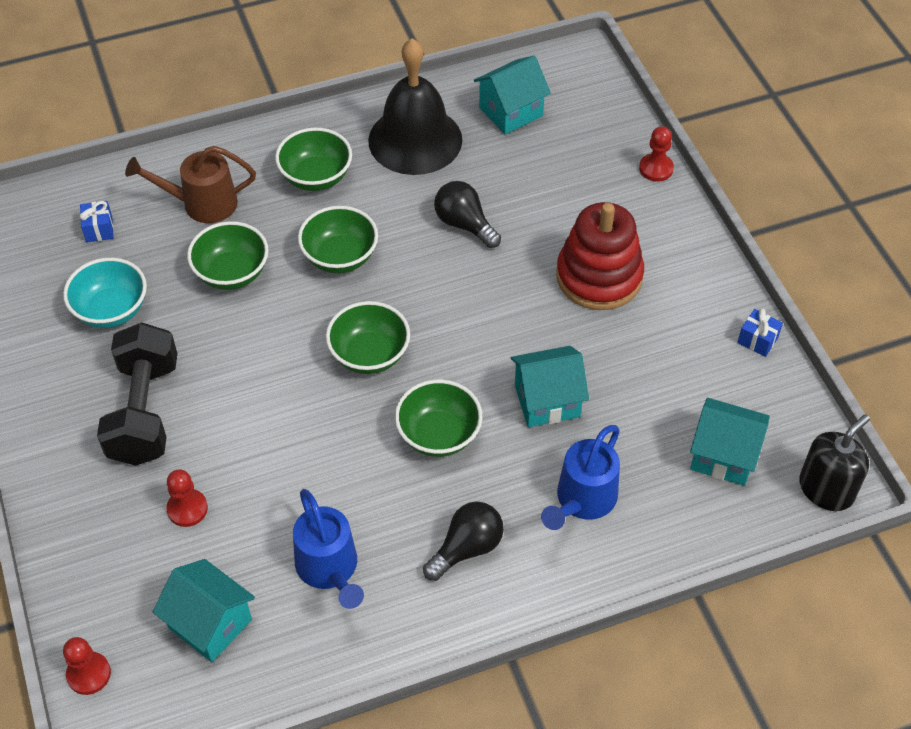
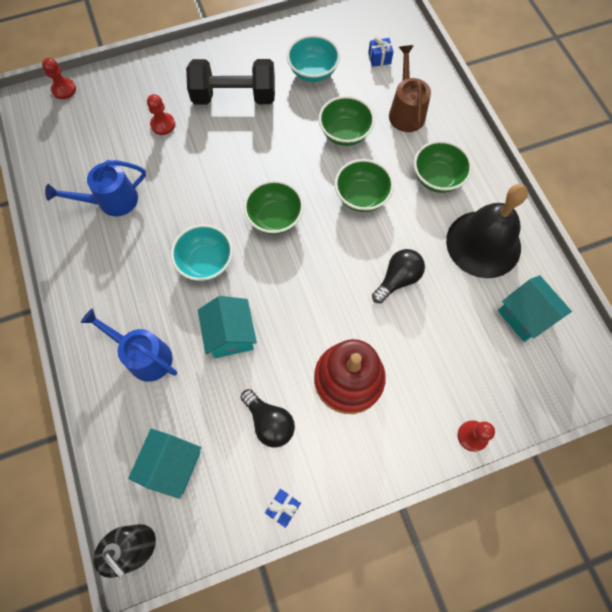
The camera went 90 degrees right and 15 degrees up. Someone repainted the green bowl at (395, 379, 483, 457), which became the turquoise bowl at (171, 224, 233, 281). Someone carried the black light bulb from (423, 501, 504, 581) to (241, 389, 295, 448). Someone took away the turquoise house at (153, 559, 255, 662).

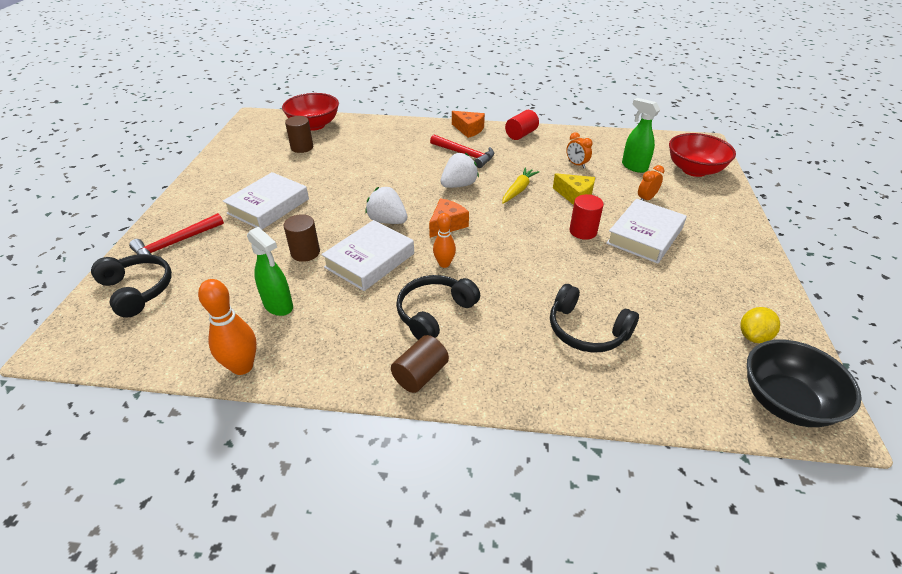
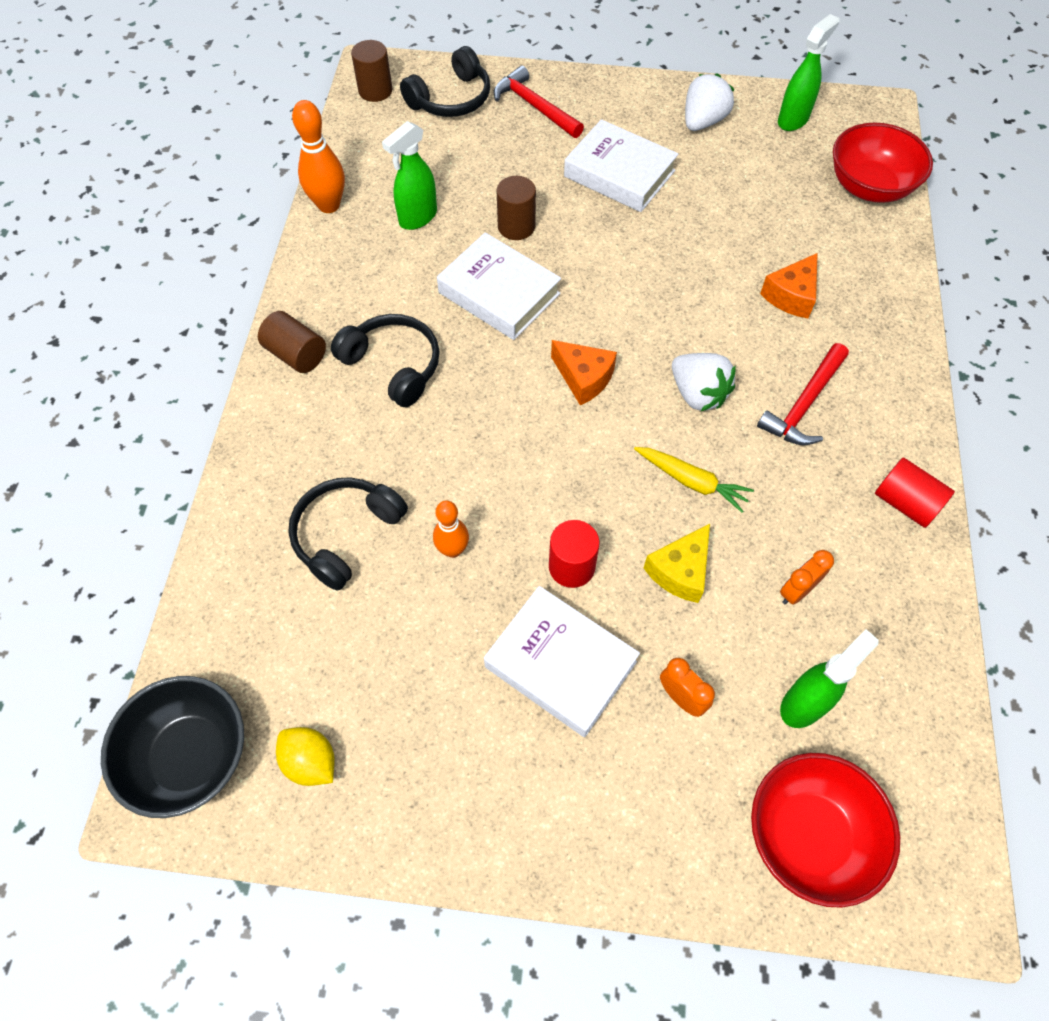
The camera went 90 degrees right and 20 degrees up. Someone carried the orange cheese from (452, 111, 485, 138) to (760, 253, 818, 318). Someone carried the brown cylinder from (285, 116, 313, 153) to (351, 40, 392, 102). Someone carried the white strawberry from (365, 187, 407, 224) to (685, 73, 735, 131). Someone carried the orange bowling pin from (433, 213, 456, 268) to (433, 500, 469, 558). Someone put down the green spray bottle at (778, 14, 839, 131).

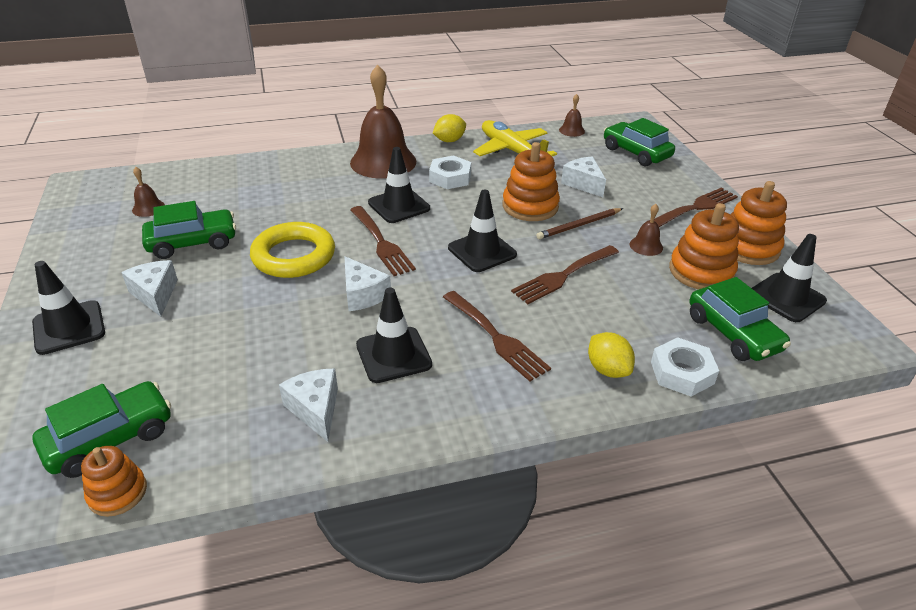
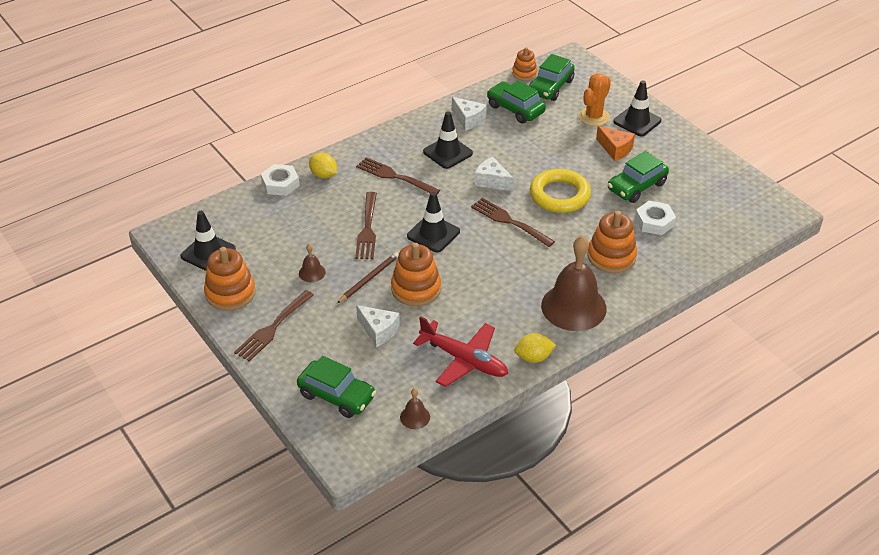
The camera went 160 degrees right and 5 degrees up. Someone rotated the yellow lemon at (433, 114, 466, 142) by 45 degrees clockwise. Someone repainted the yellow plane at (473, 120, 557, 156), which became the red plane at (413, 316, 508, 387). Someone took away the black traffic cone at (368, 147, 430, 223). Someone carried the white nut from (429, 155, 471, 189) to (635, 201, 676, 235). Someone took away the brown bell at (132, 167, 165, 217). Someone carried the orange stacking toy from (669, 203, 739, 289) to (587, 211, 637, 273). Someone rotated the brown fork at (511, 245, 619, 304) by 150 degrees clockwise. Someone repainted the white cheese at (121, 260, 178, 317), which became the orange cheese at (596, 126, 635, 161). Someone carried the green car from (689, 277, 791, 361) to (487, 80, 546, 123). Someone put down the orange cactus at (578, 73, 611, 126).

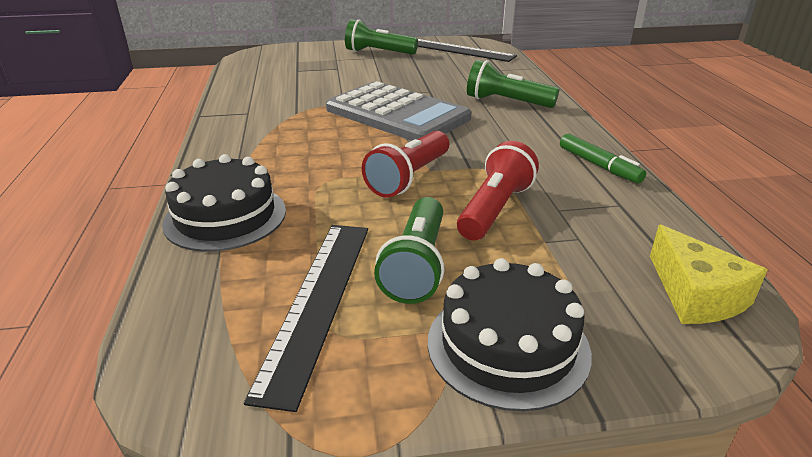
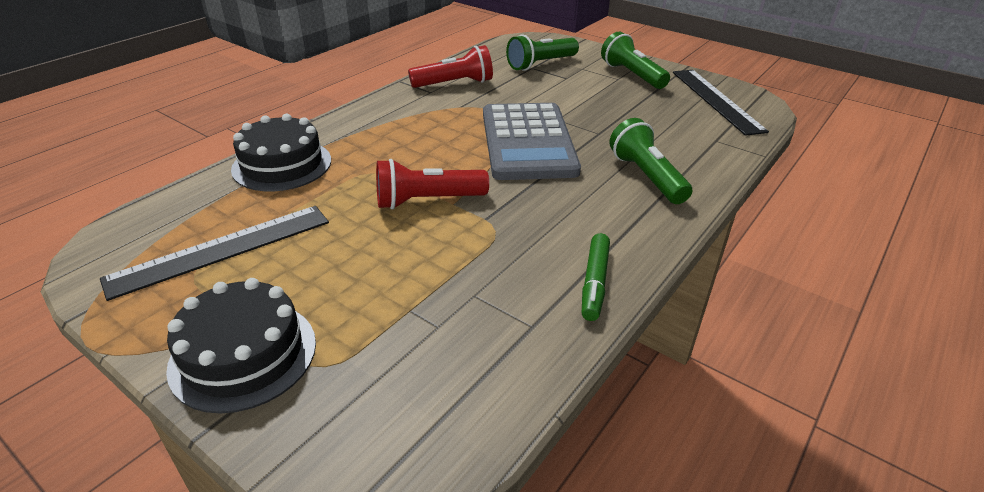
The camera went 45 degrees right and 5 degrees up. Someone carried the red flashlight from (457, 141, 539, 241) to (408, 45, 493, 88). Someone carried the green flashlight from (374, 197, 445, 304) to (506, 34, 579, 71). Someone took away the yellow cheese at (650, 225, 768, 324).

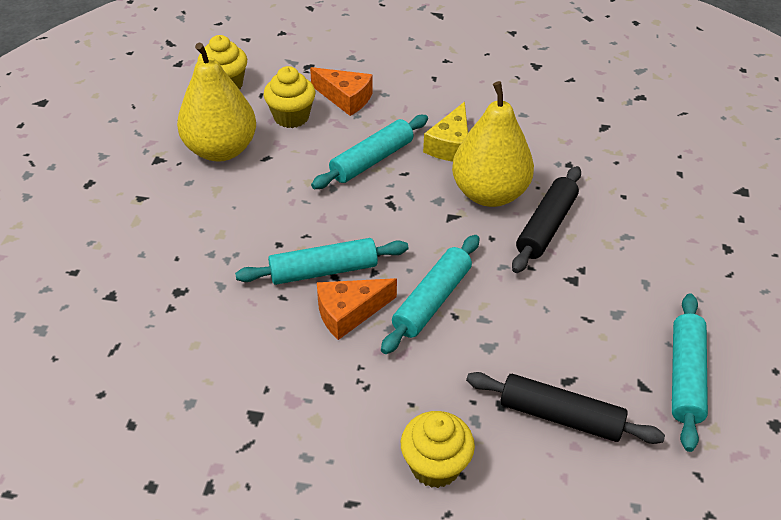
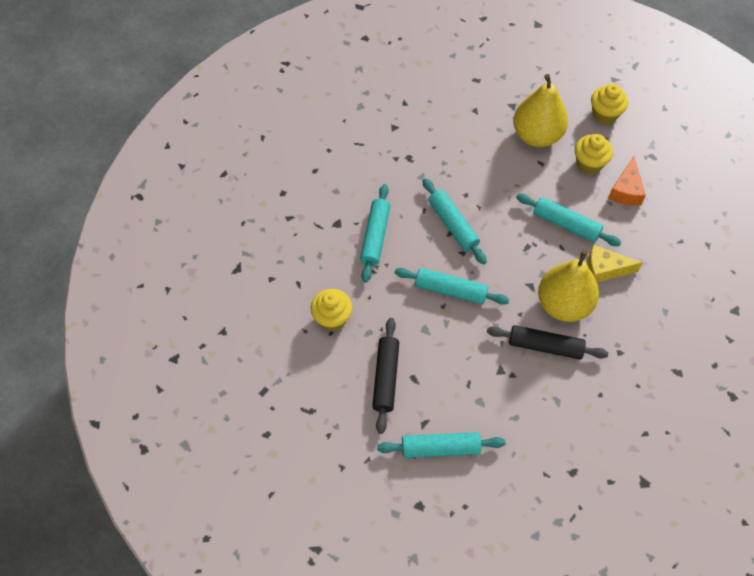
The camera went 75 degrees right and 15 degrees up. Someone took away the orange cheese at (317, 278, 397, 340). Someone put down the turquoise rolling pin at (360, 184, 390, 283).

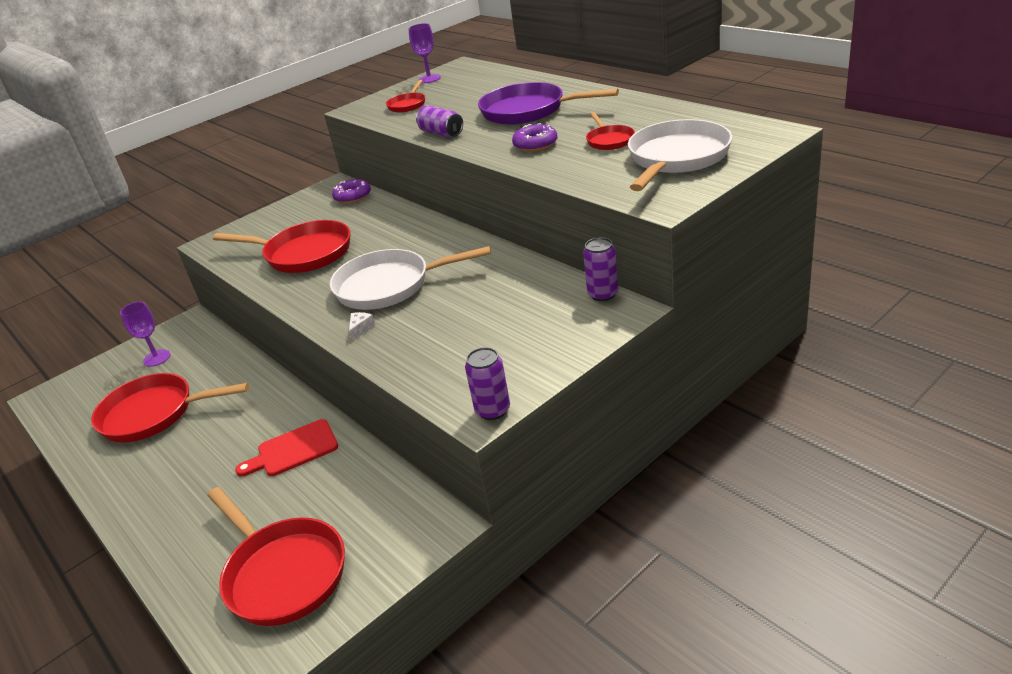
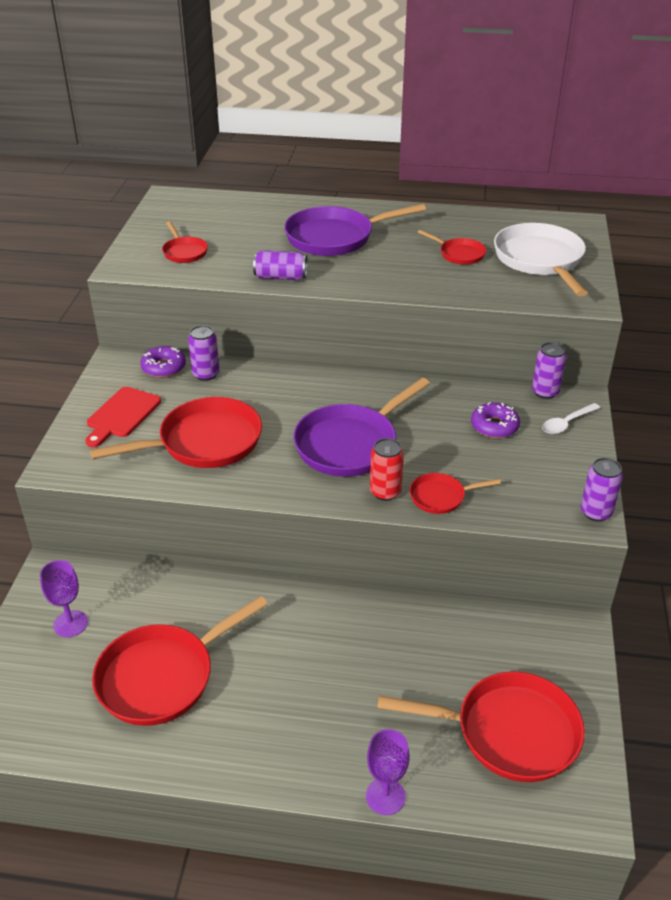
The camera went 45 degrees left and 5 degrees up. Someone carried the purple goblet from (409, 23, 441, 83) to (366, 729, 410, 815). Someone carried the purple donut from (512, 123, 557, 152) to (471, 402, 520, 438). Someone repainted the white pan at (330, 246, 491, 310), which became the purple pan at (293, 378, 430, 477). Someone swapped the white cheese at (349, 312, 375, 341) for the red can at (370, 438, 404, 501). Someone carried the red cutting board from (235, 419, 338, 477) to (85, 387, 161, 447). Someone put down the purple can at (188, 325, 220, 381). Someone put down the white spoon at (542, 403, 600, 434). Someone put down the red pan at (410, 473, 501, 514).

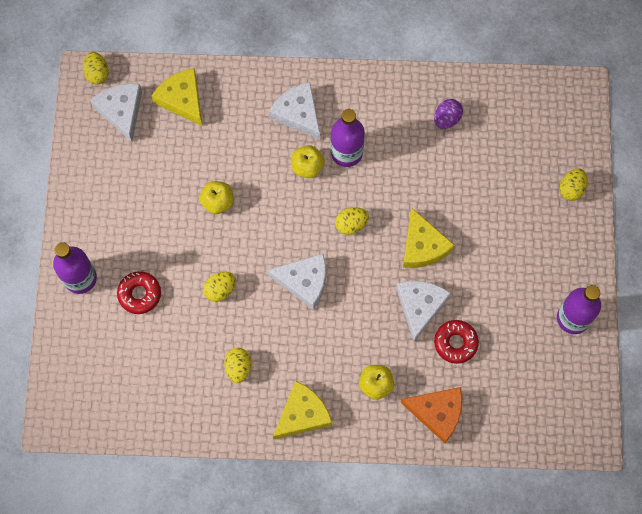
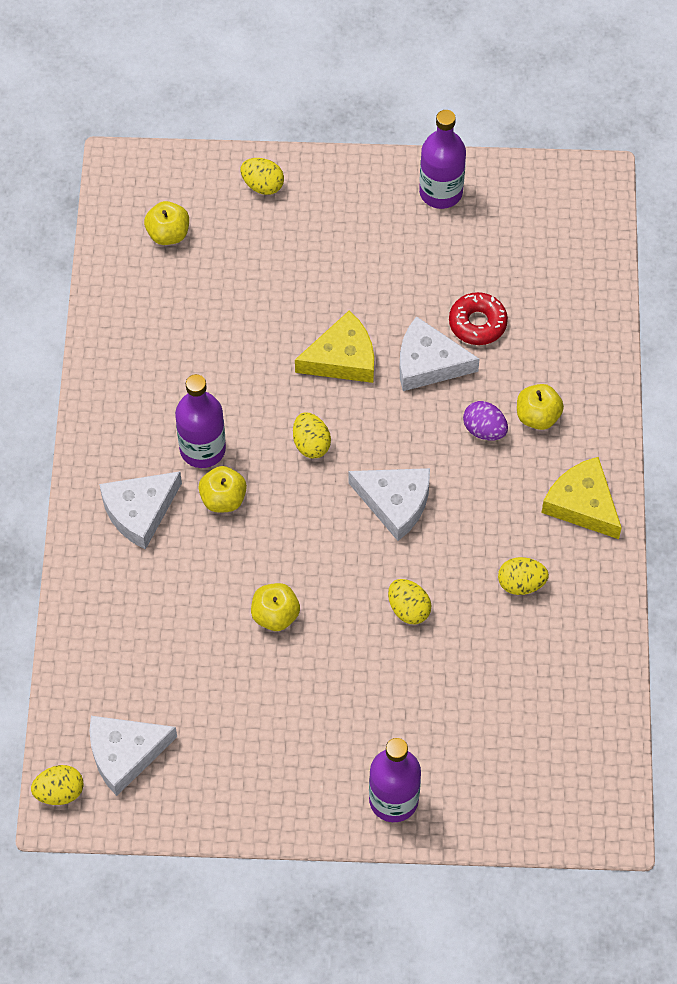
The camera went 90 degrees left and 10 degrees down. Someone took away the yellow cheese at (151, 68, 202, 126). Someone carried the purple egg from (434, 99, 463, 129) to (463, 401, 508, 441). Someone rotated the white cheese at (267, 254, 326, 310) by 105 degrees clockwise. Someone took away the red donut at (117, 271, 161, 314). Someone took away the orange cheese at (401, 387, 462, 443). Someone put down the yellow apple at (144, 201, 189, 245).

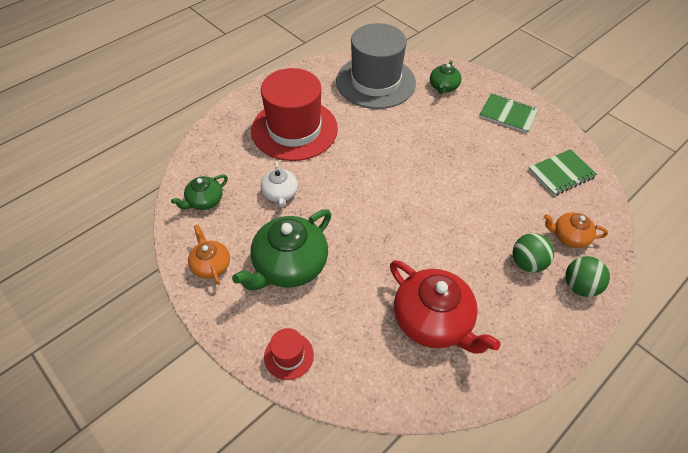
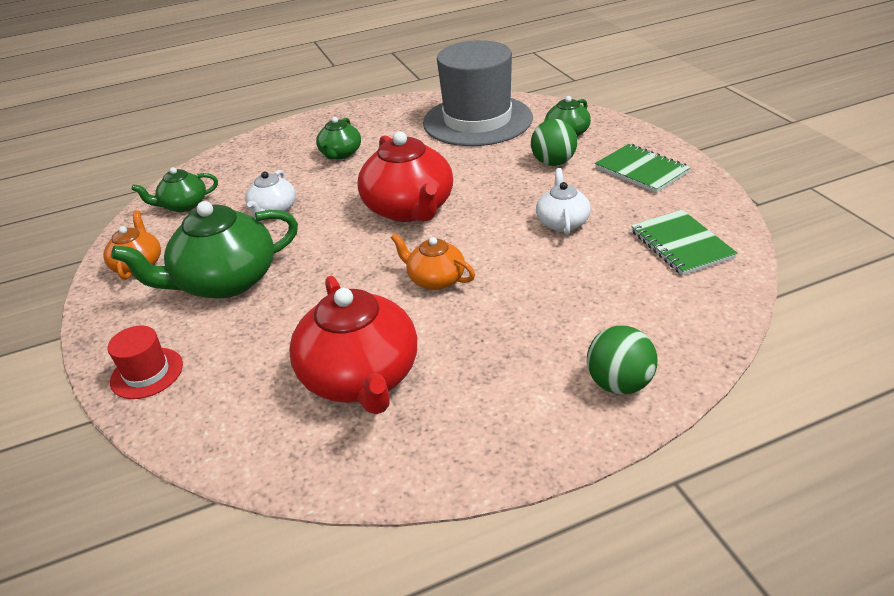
The camera went 25 degrees right and 15 degrees down. Someone swapped the red hat at (251, 68, 338, 161) for the green teapot at (316, 117, 361, 159). Someone rotated the green notebook at (528, 149, 597, 196) by 75 degrees clockwise. Someone carried the orange teapot from (544, 212, 608, 248) to (391, 233, 475, 290). Someone carried the green ball from (513, 233, 554, 272) to (531, 119, 577, 166). Someone put down the red teapot at (357, 131, 453, 222). Someone put down the white teapot at (536, 168, 591, 235).

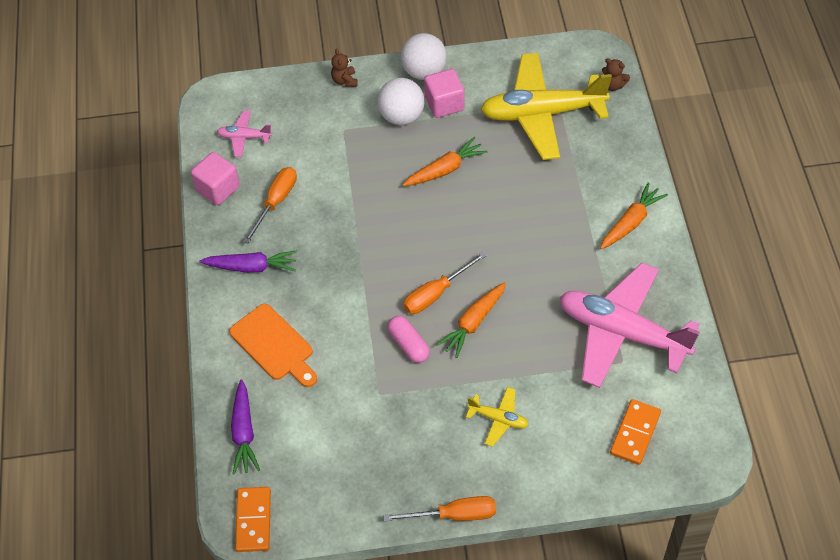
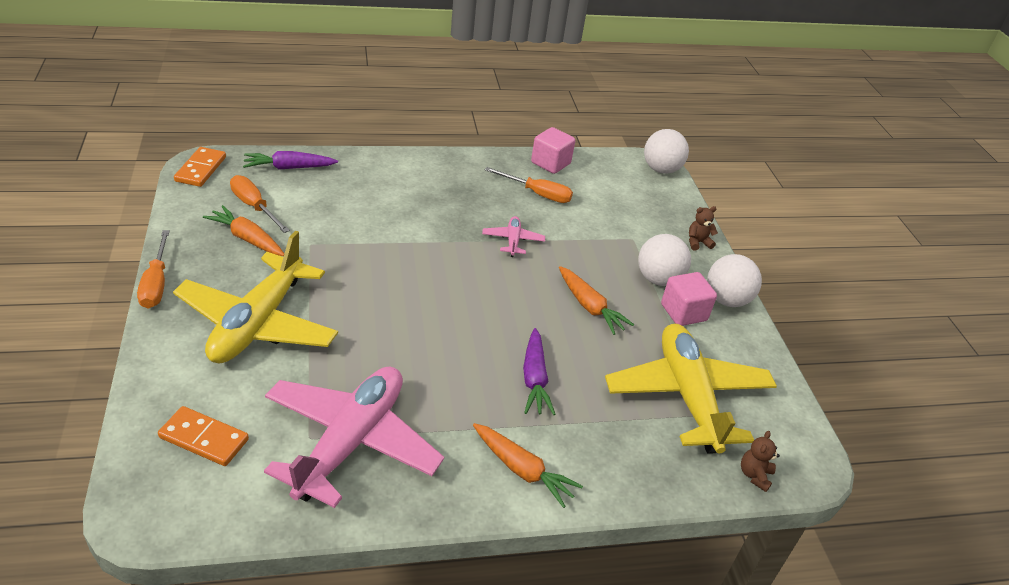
The camera went 80 degrees right and 15 degrees down. Someone carried the pink plane from (217, 110, 272, 157) to (482, 216, 545, 257). Someone carried the purple carrot from (199, 250, 297, 273) to (523, 328, 556, 415). Someone carried the orange screwdriver from (403, 252, 486, 314) to (230, 175, 290, 233). Someone carried the orange carrot from (436, 282, 506, 358) to (203, 205, 284, 256). Someone took away the orange cutting board at (229, 304, 317, 387). Someone took away the pink capsule at (388, 316, 430, 363). Someone scaled the yellow plane at (466, 387, 528, 447) by 2.31. Someone rotated the orange domino at (235, 487, 271, 552) by 75 degrees counterclockwise. Someone put down the white ball at (644, 129, 689, 174).

